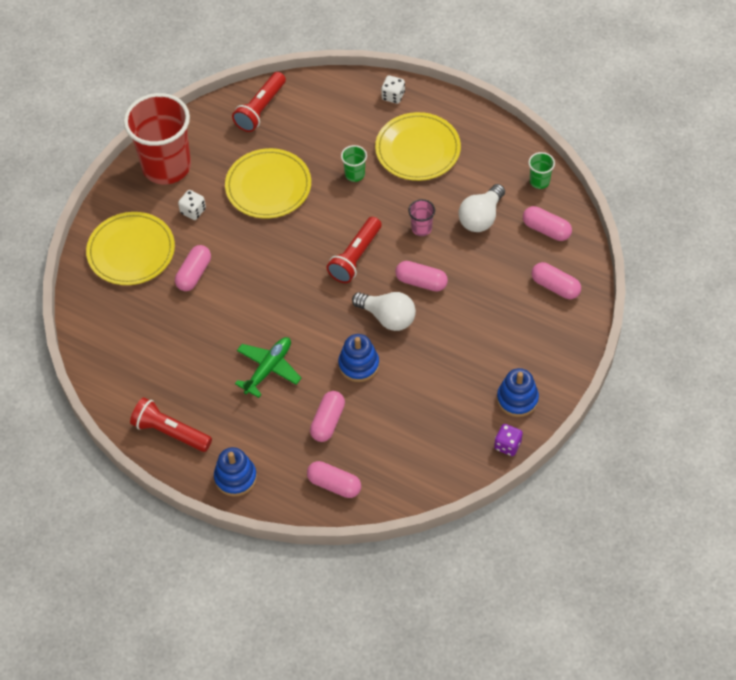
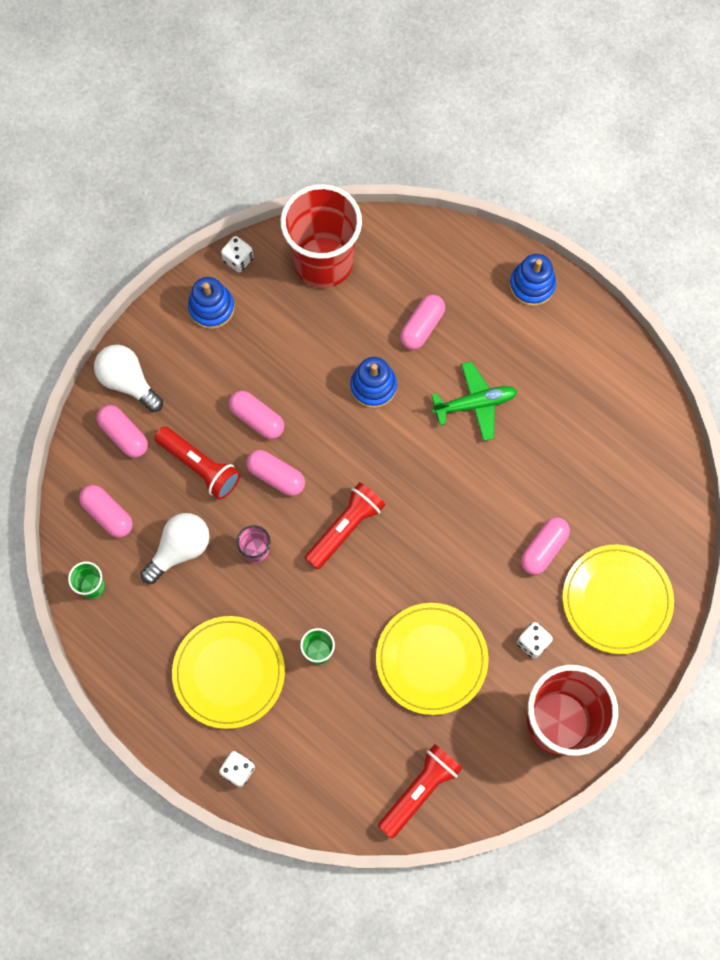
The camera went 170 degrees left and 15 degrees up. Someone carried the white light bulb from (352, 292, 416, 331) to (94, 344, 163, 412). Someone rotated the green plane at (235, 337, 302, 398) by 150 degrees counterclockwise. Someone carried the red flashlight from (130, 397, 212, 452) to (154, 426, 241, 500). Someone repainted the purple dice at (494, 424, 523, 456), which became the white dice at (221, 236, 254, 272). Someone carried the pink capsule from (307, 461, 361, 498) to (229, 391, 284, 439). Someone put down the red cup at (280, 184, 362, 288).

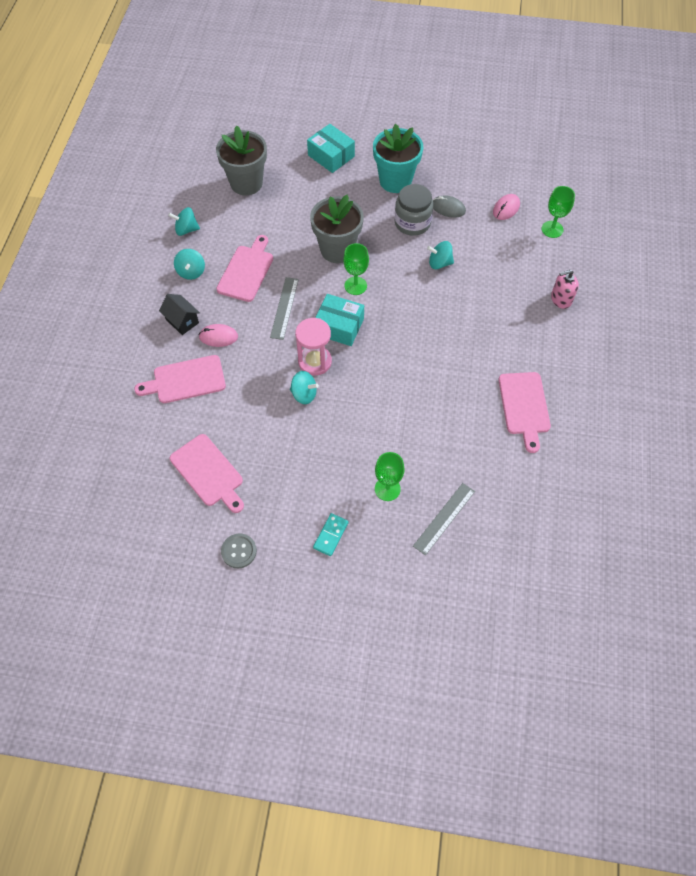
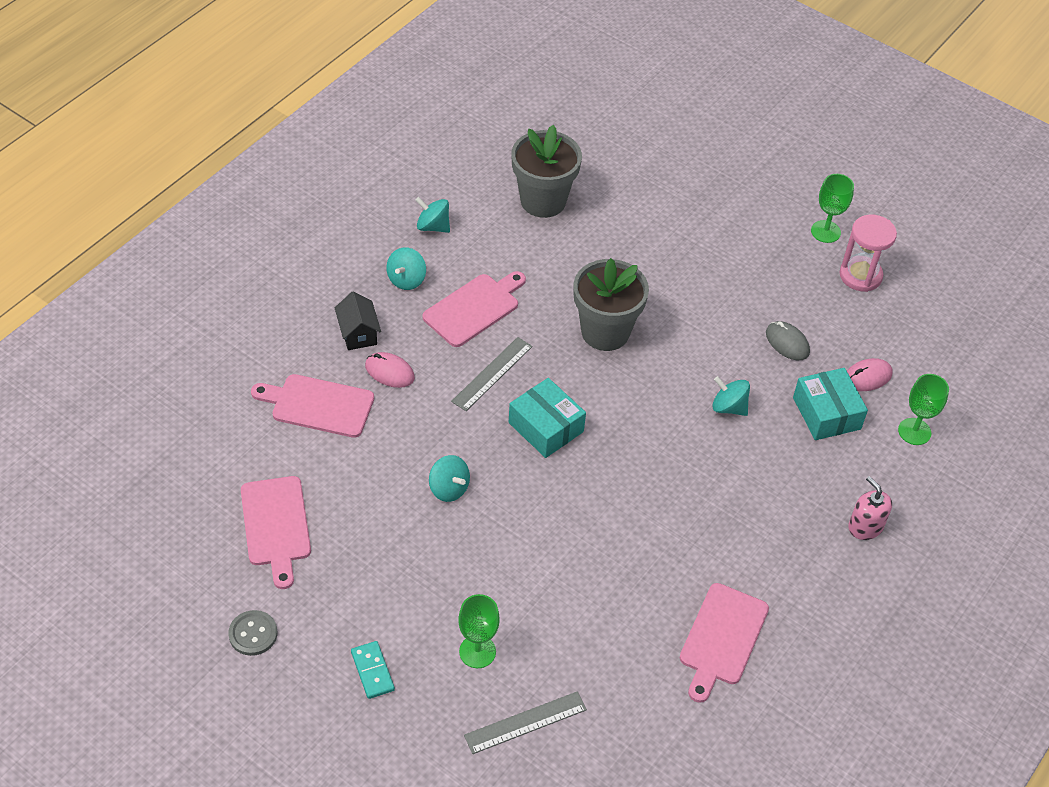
The camera went 25 degrees right and 10 degrees down. Someone carried the turquoise box from (307, 124, 355, 173) to (793, 368, 868, 440). Someone took away the turquoise flower pot at (373, 124, 423, 193). Someone took away the grey jar at (395, 184, 433, 236). Someone carried the green goblet from (343, 243, 369, 295) to (811, 174, 854, 243). Someone rotated the pink soap dispenser at (551, 270, 579, 309) by 45 degrees clockwise. Someone carried the pink hourglass from (295, 318, 332, 376) to (840, 215, 897, 292). Someone rotated the turquoise domino at (313, 513, 349, 556) by 75 degrees counterclockwise.

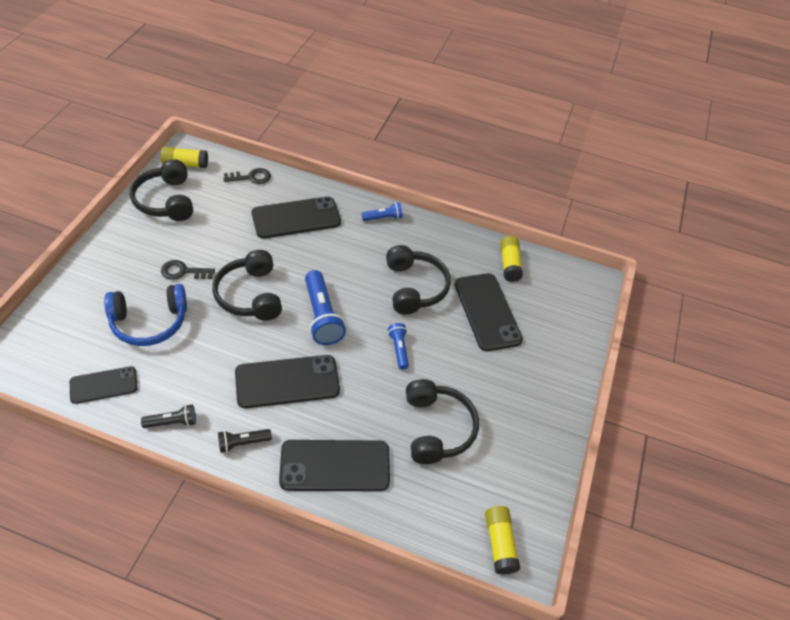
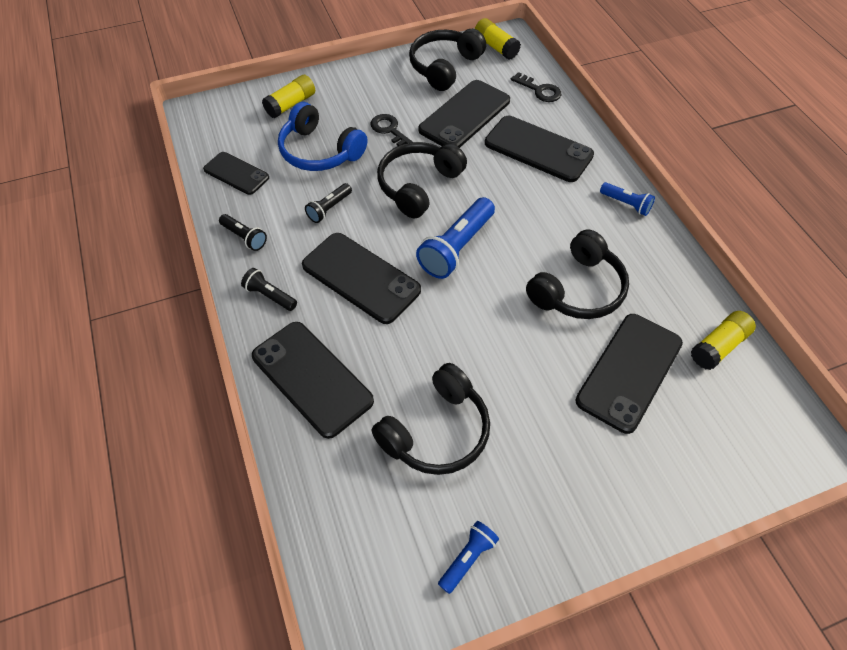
The camera went 55 degrees right and 5 degrees up. Someone carried the blue flashlight from (388, 323, 409, 370) to (438, 521, 499, 594). Someone carried the yellow glue stick from (485, 506, 521, 575) to (262, 75, 315, 118). Someone put down the black phone at (418, 80, 510, 148). Someone put down the black flashlight at (305, 183, 352, 223).

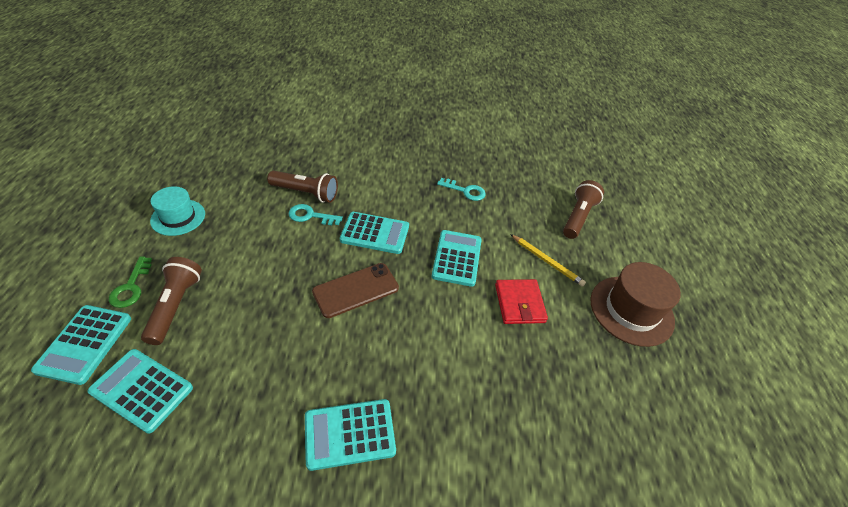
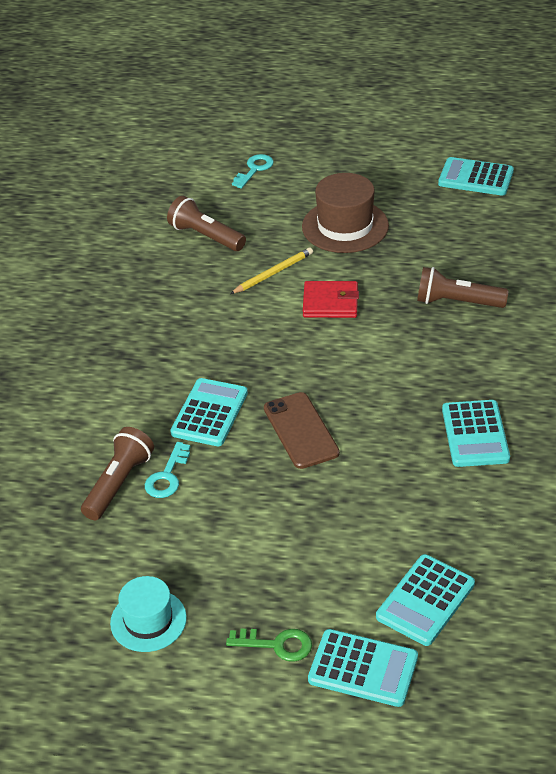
The camera went 75 degrees left and 5 degrees down. Someone carried the turquoise key from (437, 178, 486, 201) to (232, 154, 274, 189). Someone carried the turquoise calculator from (432, 230, 482, 287) to (438, 157, 514, 196). Someone carried the brown flashlight from (141, 257, 202, 345) to (417, 267, 509, 308).

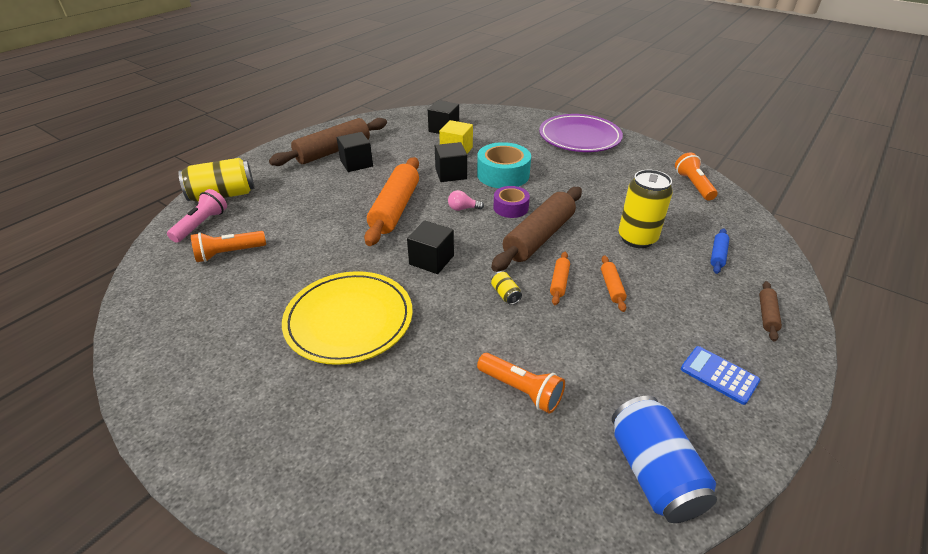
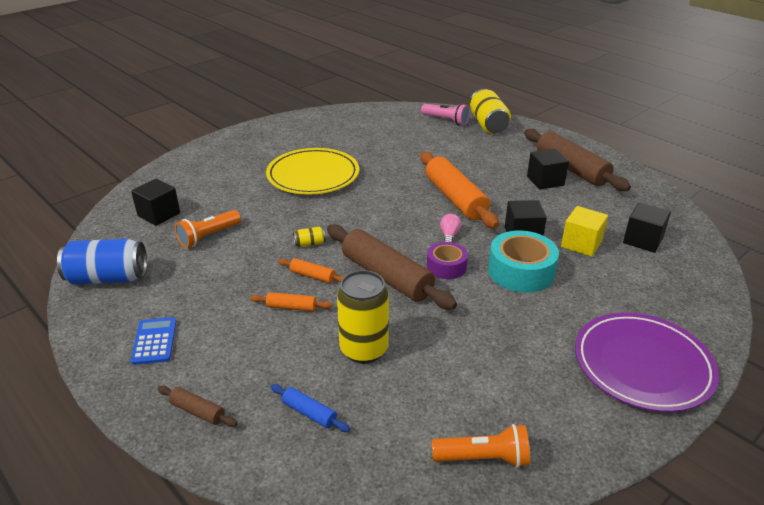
The camera went 100 degrees right and 5 degrees down. Someone rotated the orange rolling pin at (364, 157, 419, 246) by 45 degrees clockwise. Someone carried the black cube from (407, 220, 454, 274) to (131, 179, 180, 226). Someone took away the orange flashlight at (191, 231, 266, 262). Someone rotated the blue calculator at (681, 346, 760, 405) by 60 degrees counterclockwise.

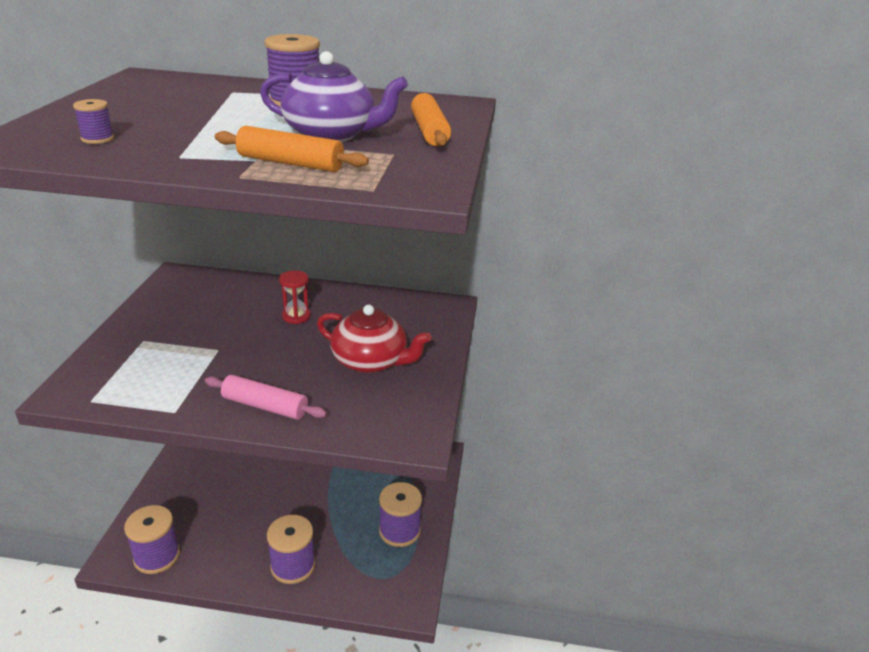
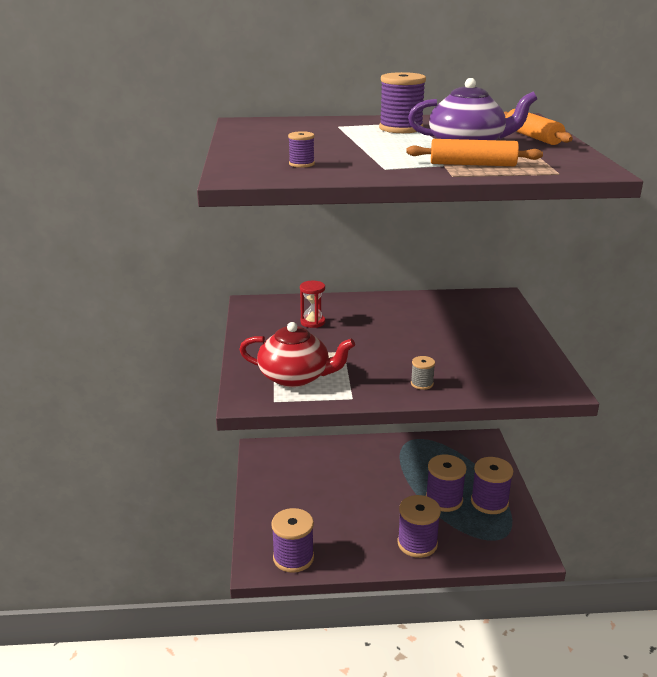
The camera went 10 degrees left and 5 degrees down. Someone carried the red hourglass from (279, 271, 311, 324) to (300, 281, 325, 328). Someone carried the red teapot from (317, 304, 431, 373) to (239, 322, 355, 387). Someone swapped the pink rolling pin at (205, 375, 327, 420) for the grey spool at (411, 356, 435, 390). Someone put down the purple spool at (426, 455, 467, 512).

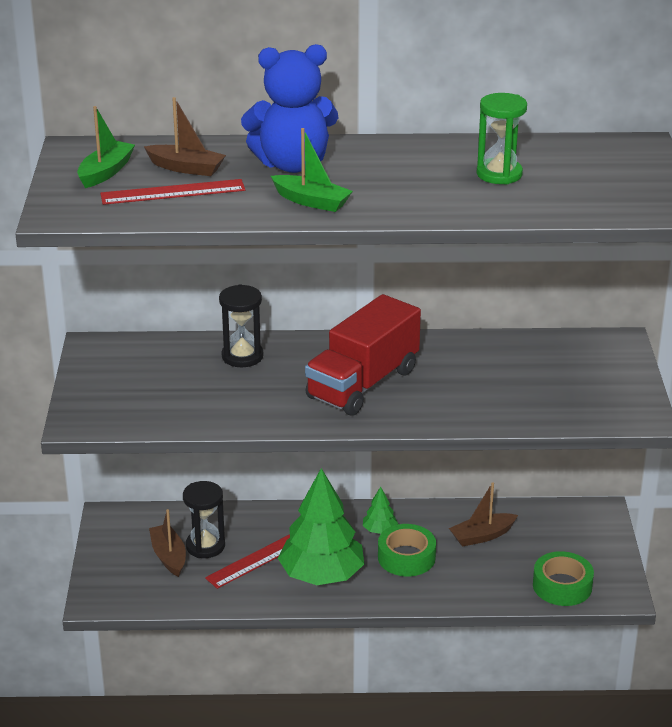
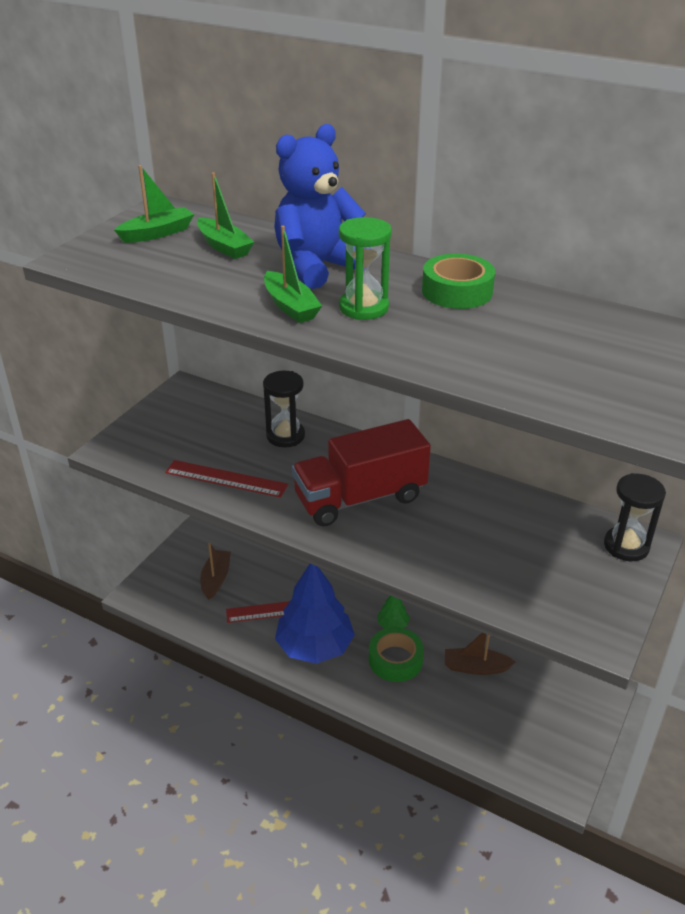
The camera went 30 degrees right and 5 degrees up. Someone rotated the blue teddy bear at (241, 44, 338, 173) by 120 degrees clockwise. Someone carried the green hourglass from (477, 93, 527, 185) to (339, 217, 392, 320). Someone repainted the brown boat at (144, 97, 226, 176), which became the green boat at (197, 172, 254, 259). Someone carried the red ruler from (100, 179, 245, 205) to (165, 460, 288, 498). Someone repainted the green tree at (278, 468, 364, 585), which became the blue tree at (275, 564, 355, 664). Someone carried the black hourglass from (183, 481, 225, 558) to (604, 473, 666, 561). Someone carried the green tape from (533, 551, 594, 606) to (422, 253, 495, 309).

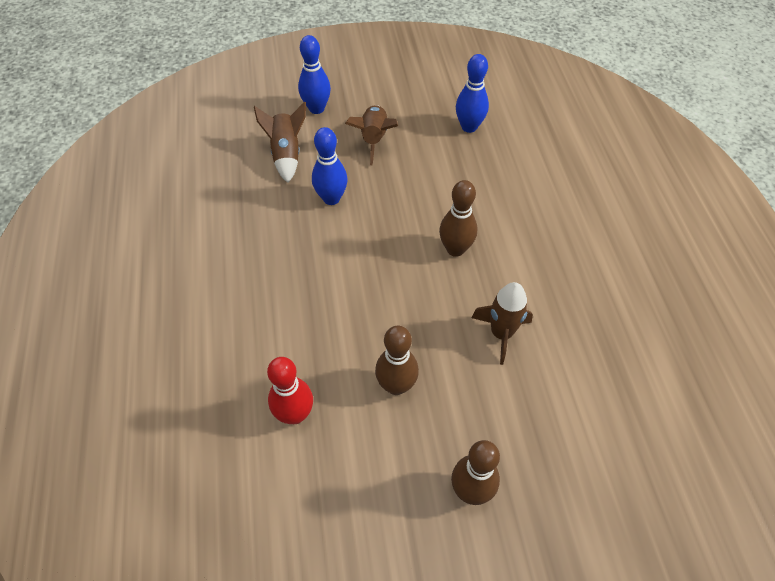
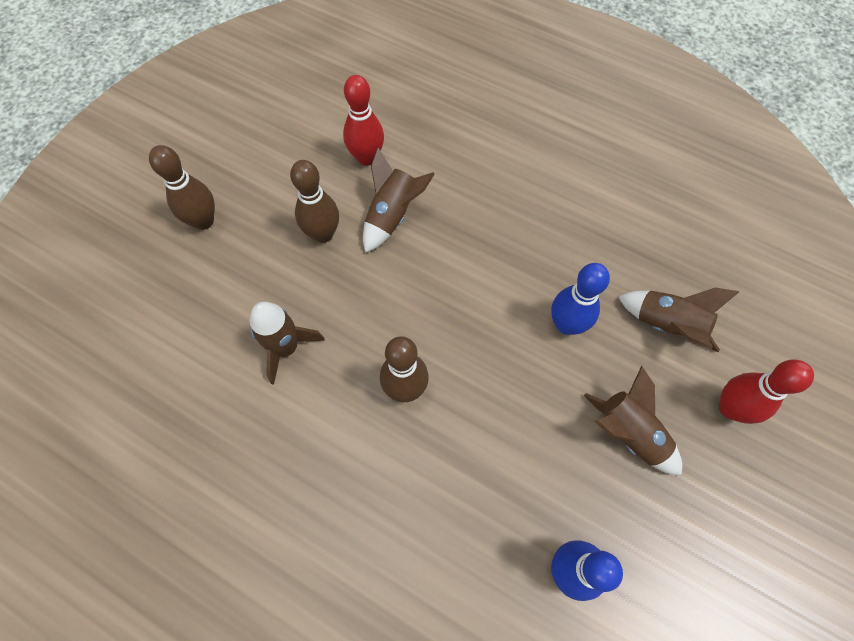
The camera went 130 degrees right and 10 degrees up. Someone repainted the blue bowling pin at (298, 35, 331, 114), which became the red bowling pin at (719, 359, 814, 424). Someone put down the brown rocket at (363, 148, 435, 253).

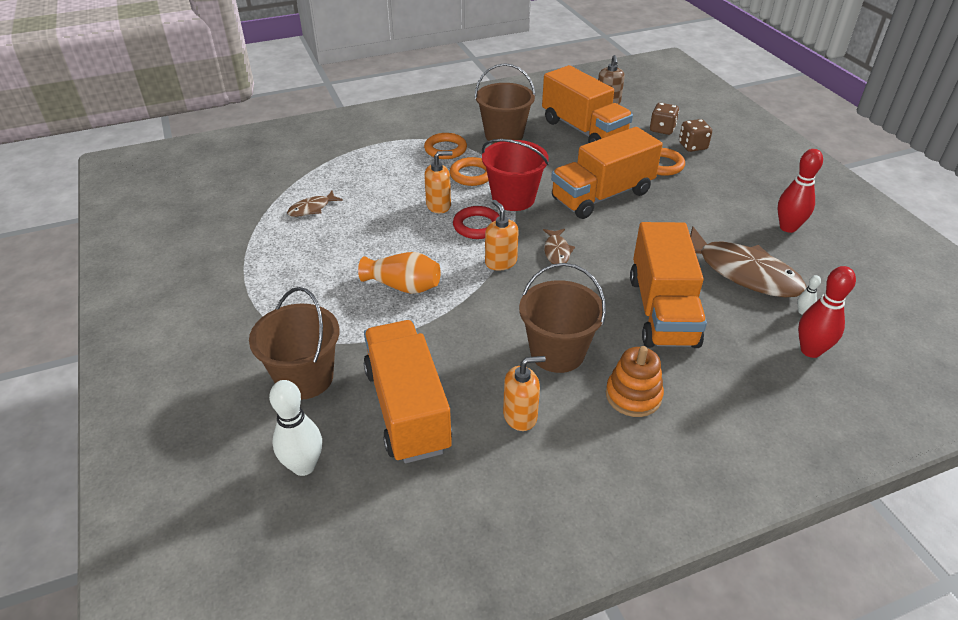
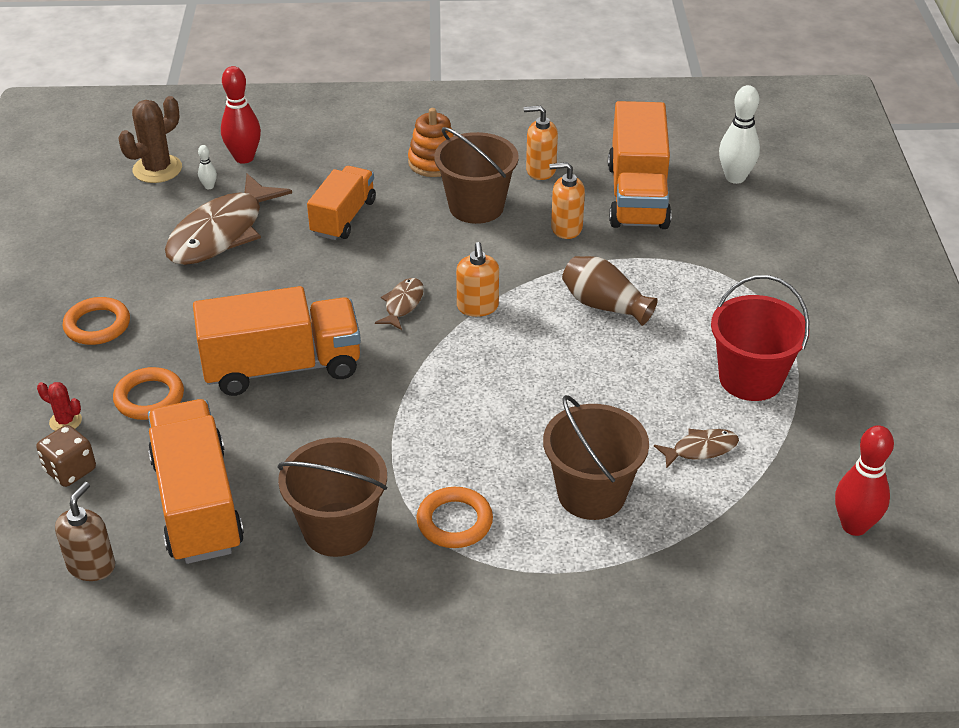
The camera went 160 degrees left and 0 degrees up. Someone swapped the brown dice at (679, 119, 712, 152) for the red cactus at (37, 382, 82, 431). Someone carried the red bucket from (482, 139, 549, 211) to (711, 275, 809, 401). Someone carried the red bowling pin from (778, 149, 823, 233) to (835, 425, 894, 536). Someone carried the orange soap dispenser from (424, 151, 453, 213) to (549, 162, 585, 239). Someone carried the orange ring from (450, 157, 489, 186) to (63, 297, 130, 345). Someone took away the red ring at (453, 206, 500, 239). Someone scaled the orange truck at (630, 222, 707, 348) by 0.64. Someone rotated the brown fish at (690, 226, 806, 297) by 120 degrees counterclockwise. Someone repainted the orange vase at (358, 252, 441, 294), which became the brown vase at (562, 256, 658, 326). Someone carried the brown bucket from (249, 287, 340, 400) to (543, 395, 649, 520). Someone put down the brown cactus at (119, 96, 182, 183).

